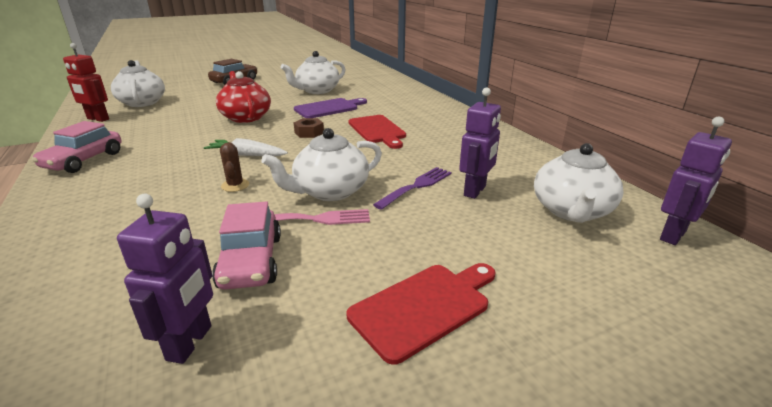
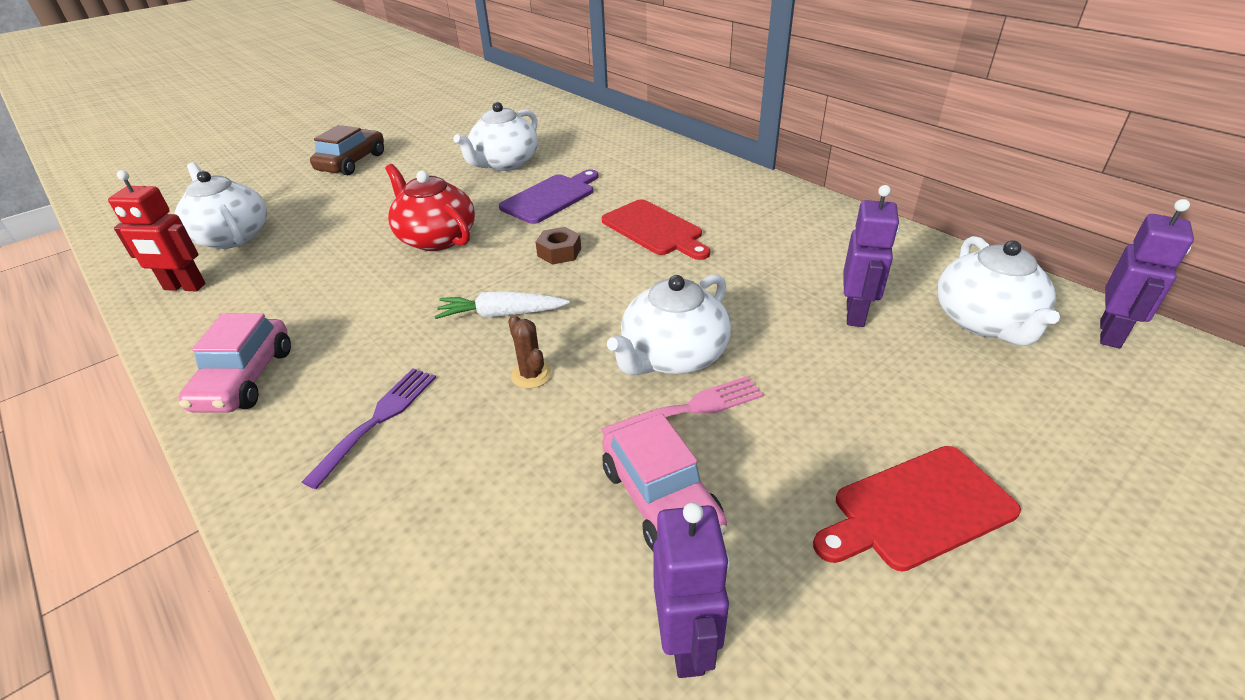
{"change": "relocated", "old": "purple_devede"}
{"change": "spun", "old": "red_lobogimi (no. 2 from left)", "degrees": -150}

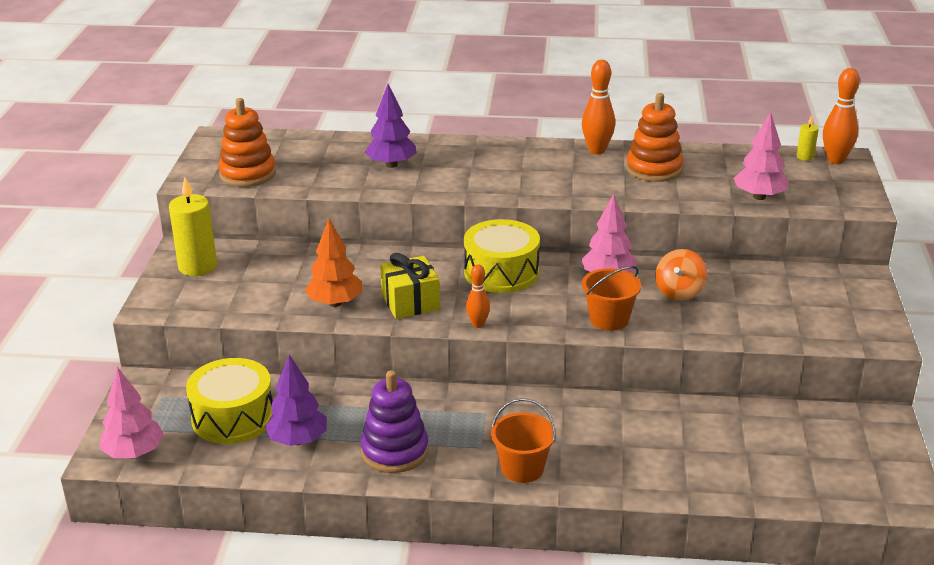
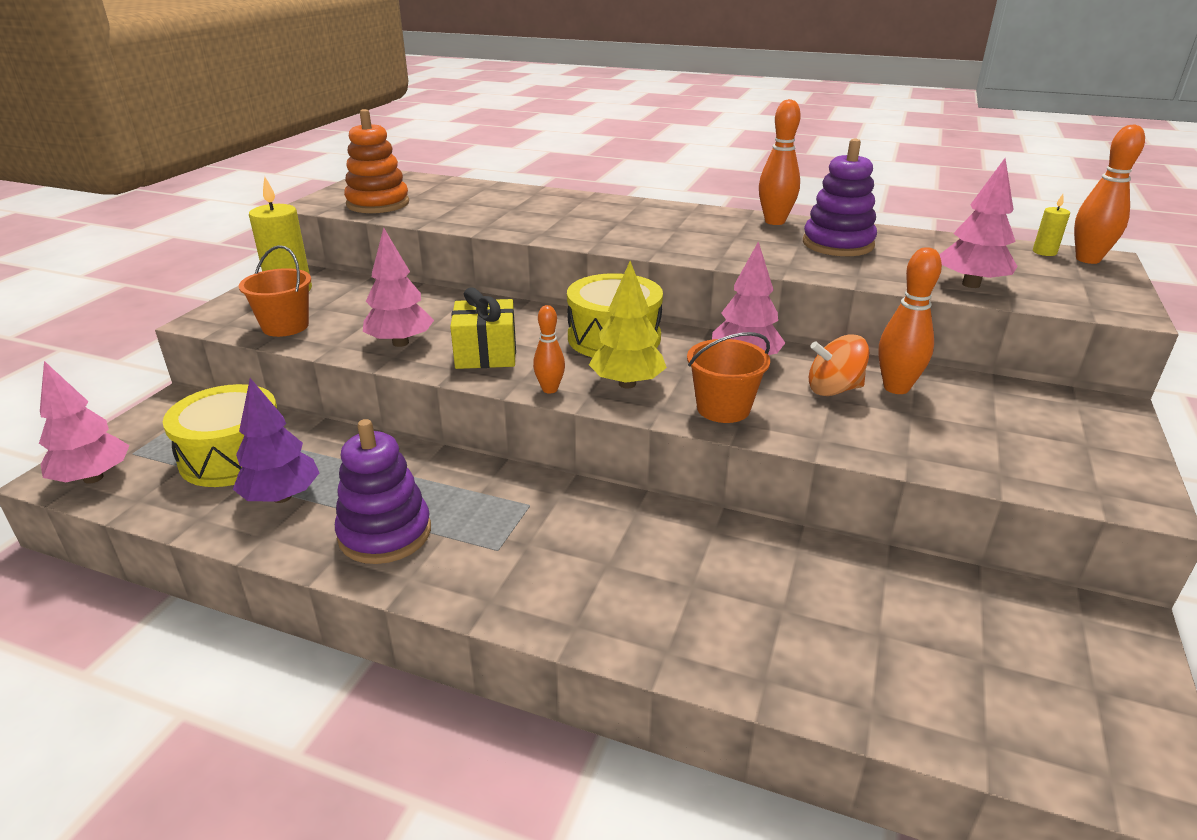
{"change": "missing", "old": "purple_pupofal (no. 2 from left)"}
{"change": "colour", "old": "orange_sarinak (no. 2 from left)", "new": "purple_sarinak (no. 2 from left)"}
{"change": "colour", "old": "orange_pupofal", "new": "pink_pupofal (no. 2 from left)"}
{"change": "spun", "old": "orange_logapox", "degrees": 45}
{"change": "relocated", "old": "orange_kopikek (no. 1 from left)"}
{"change": "appeared", "new": "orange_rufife (no. 3 from left)"}
{"change": "appeared", "new": "yellow_pupofal"}

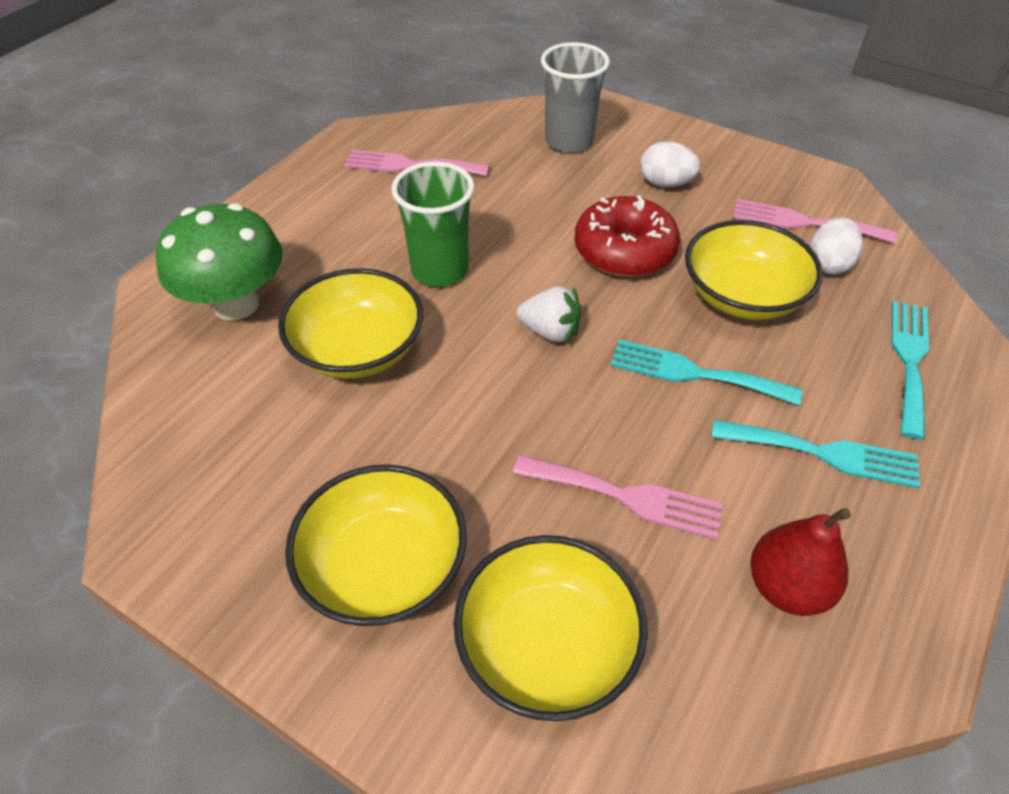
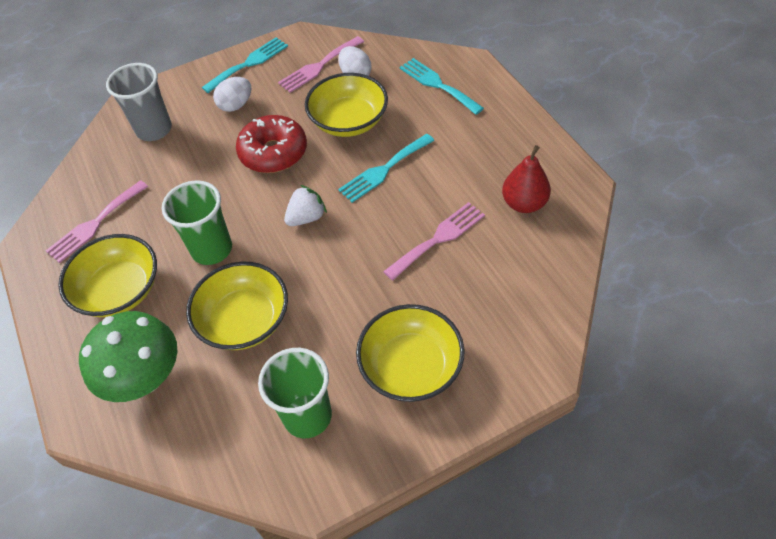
{"change": "relocated", "old": "turquoise_devede (no. 2 from left in the first image)", "new": "turquoise_devede (no. 1 from left)"}
{"change": "relocated", "old": "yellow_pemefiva (no. 3 from left in the first image)", "new": "yellow_pemefiva (no. 1 from left)"}
{"change": "appeared", "new": "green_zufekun (no. 2 from left)"}

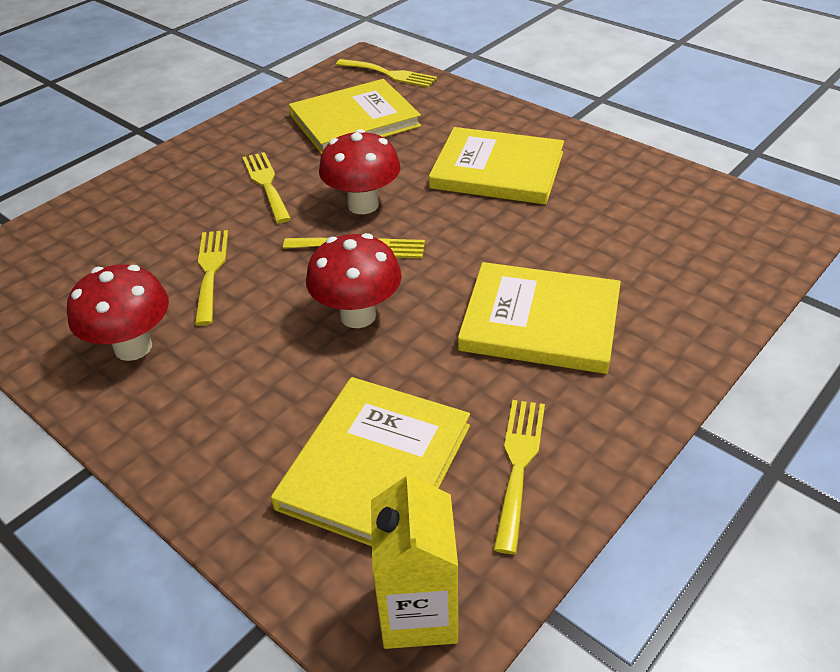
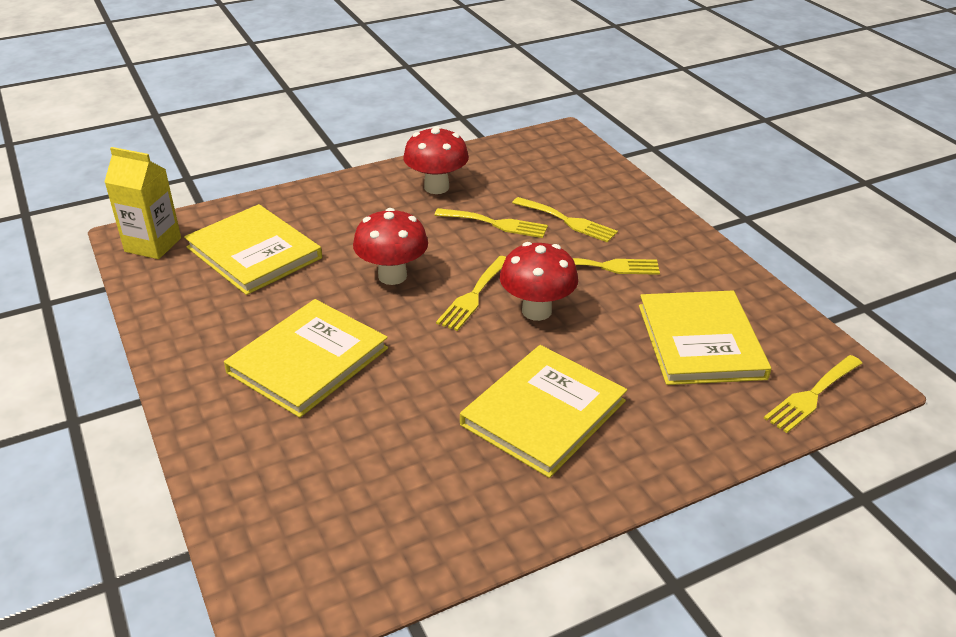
{"change": "relocated", "old": "yellow_devede (no. 5 from left in the first image)", "new": "yellow_devede (no. 3 from left)"}

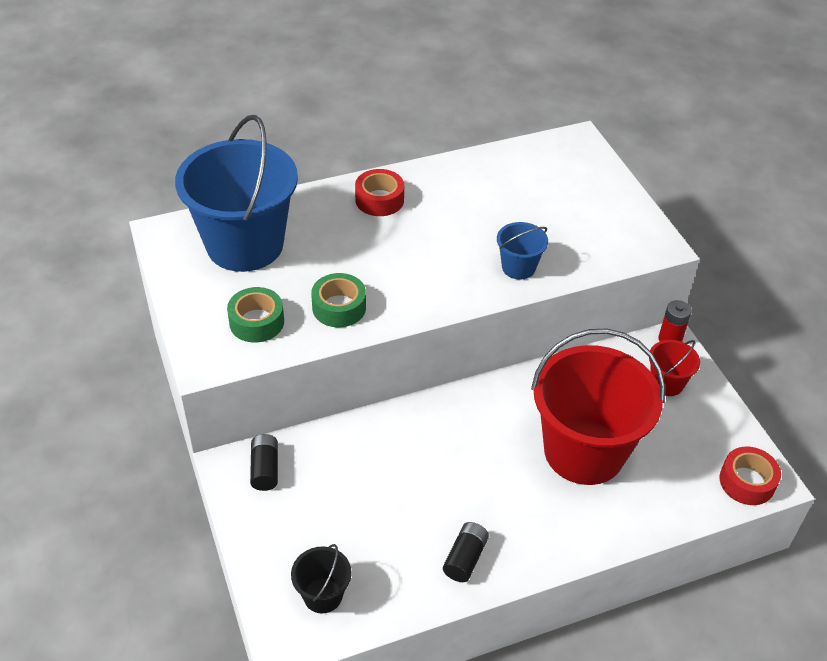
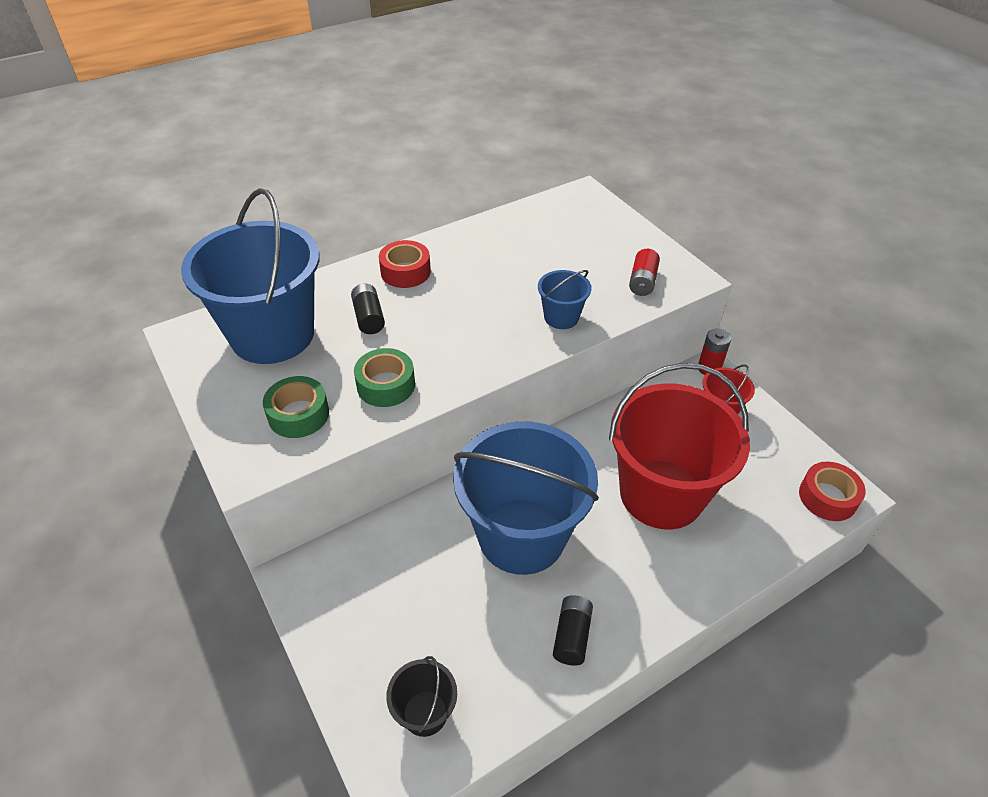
{"change": "relocated", "old": "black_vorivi (no. 1 from left)"}
{"change": "appeared", "new": "red_vorivi (no. 1 from left)"}
{"change": "appeared", "new": "blue_kopikek (no. 2 from left)"}

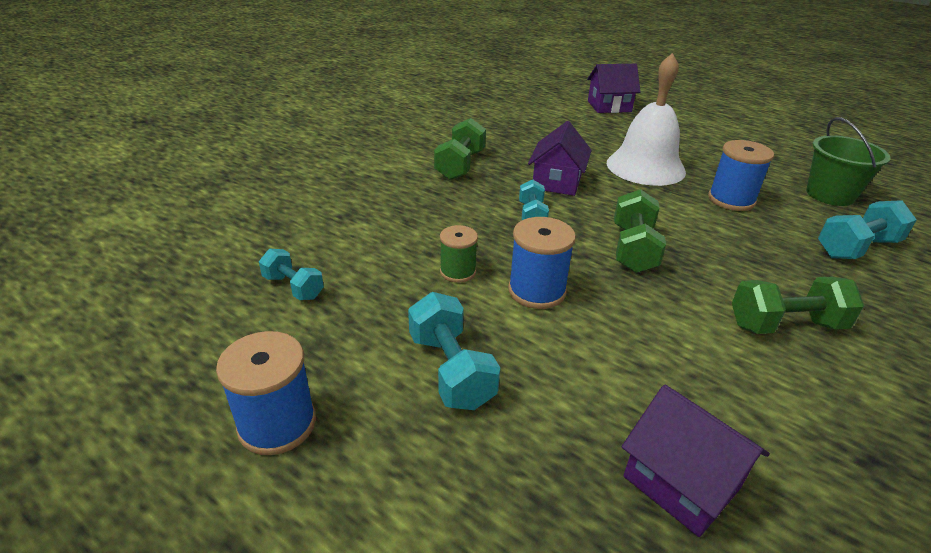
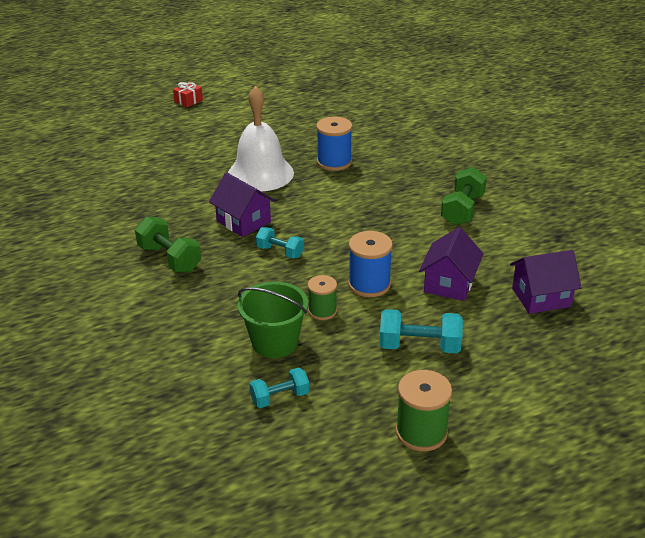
{"change": "relocated", "old": "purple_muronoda (no. 2 from left)"}
{"change": "relocated", "old": "green_kopikek"}
{"change": "missing", "old": "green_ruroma (no. 2 from left)"}
{"change": "missing", "old": "turquoise_ruroma (no. 4 from left)"}
{"change": "colour", "old": "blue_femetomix (no. 1 from left)", "new": "green_femetomix (no. 2 from left)"}
{"change": "appeared", "new": "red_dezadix"}

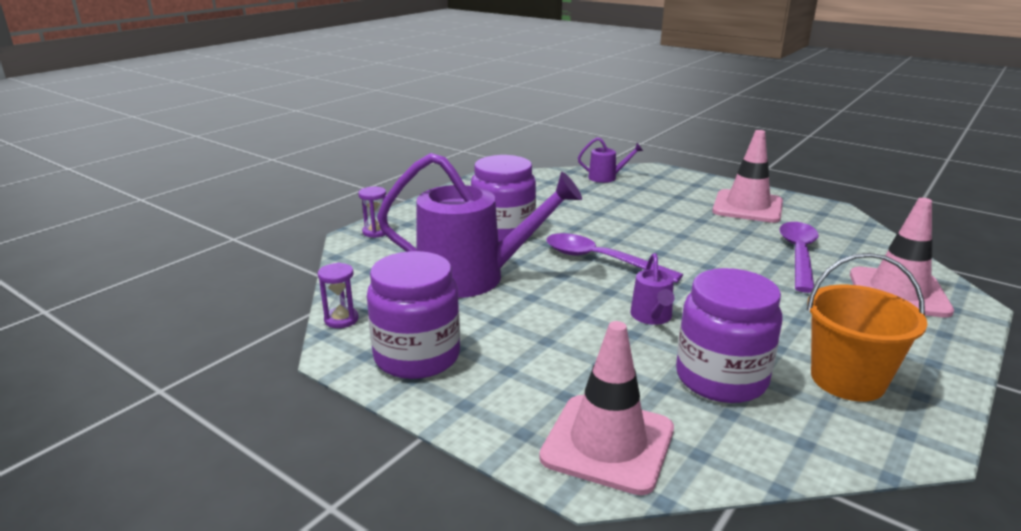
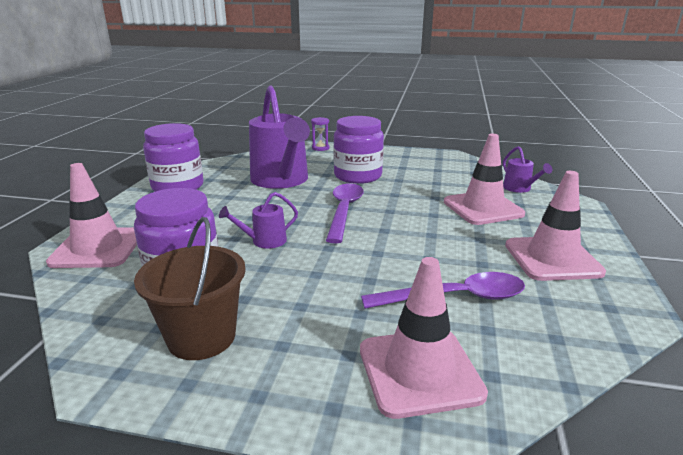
{"change": "colour", "old": "orange_kopikek", "new": "brown_kopikek"}
{"change": "missing", "old": "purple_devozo (no. 1 from left)"}
{"change": "appeared", "new": "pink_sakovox (no. 3 from left)"}

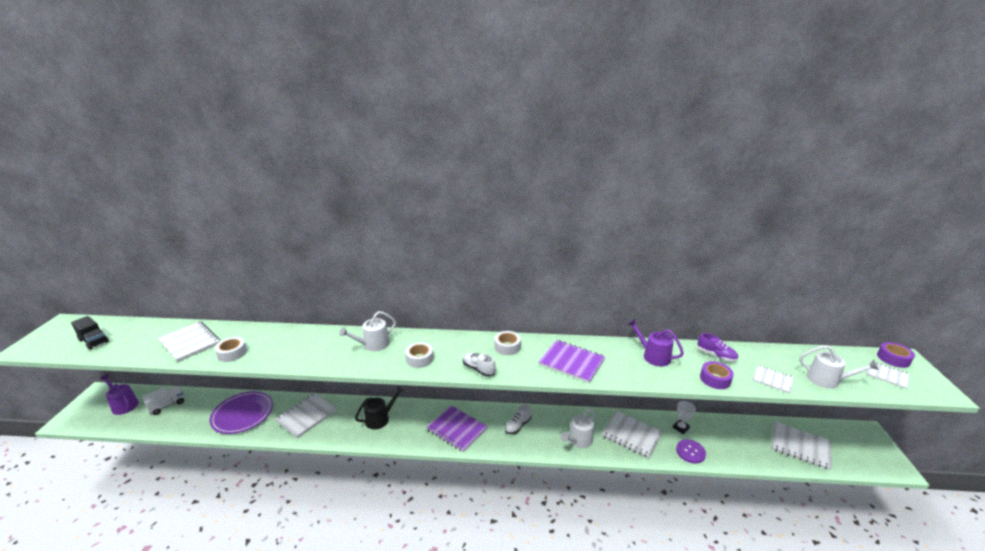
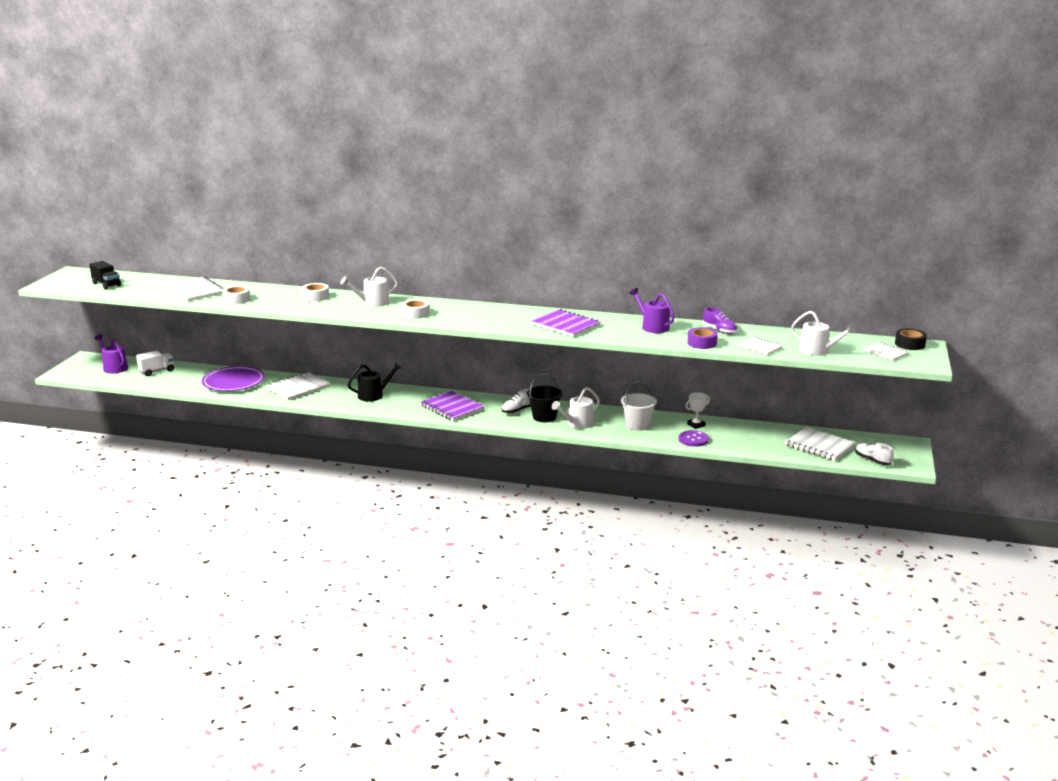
{"change": "relocated", "old": "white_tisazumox (no. 3 from left in the first image)", "new": "white_tisazumox (no. 2 from left)"}
{"change": "colour", "old": "purple_tisazumox (no. 2 from left)", "new": "black_tisazumox"}
{"change": "relocated", "old": "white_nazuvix (no. 1 from left in the first image)", "new": "white_nazuvix (no. 2 from left)"}
{"change": "exchanged", "old": "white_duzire (no. 3 from left)", "new": "white_kopikek"}
{"change": "appeared", "new": "black_kopikek"}

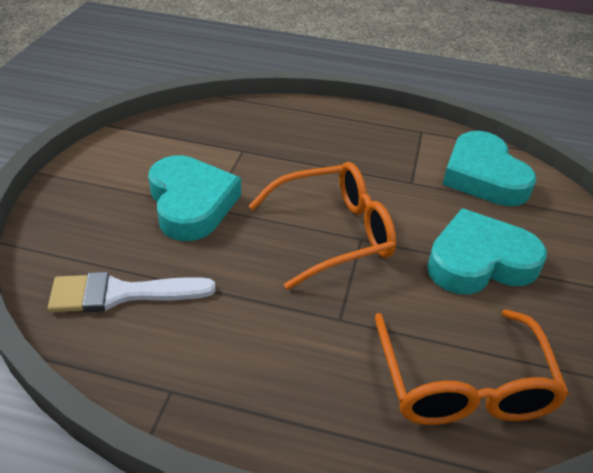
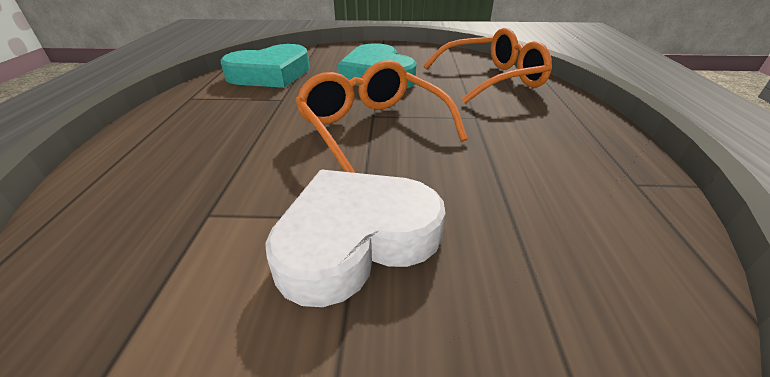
{"change": "colour", "old": "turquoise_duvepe (no. 1 from left)", "new": "white_duvepe"}
{"change": "missing", "old": "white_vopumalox"}

